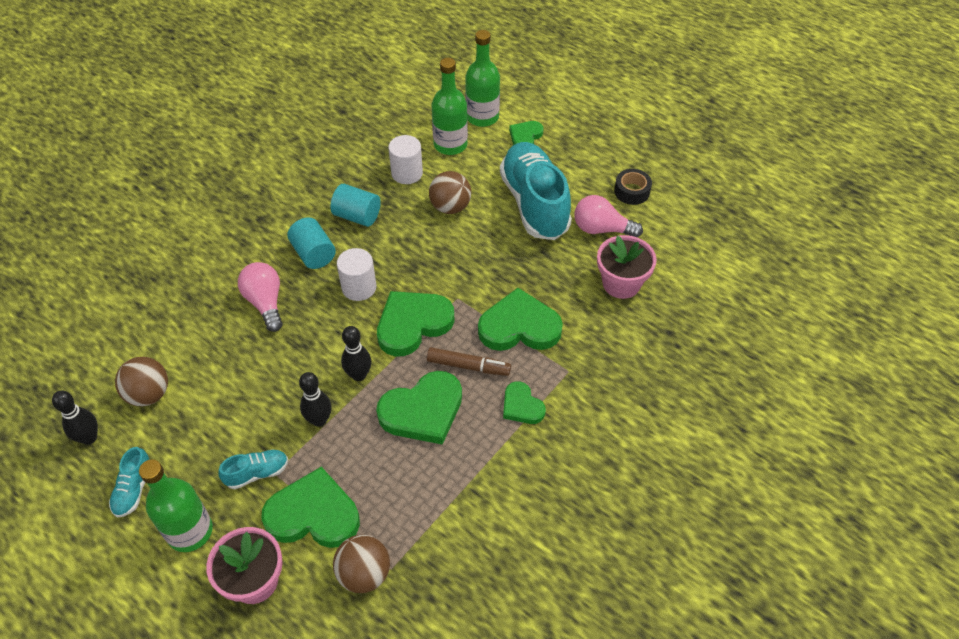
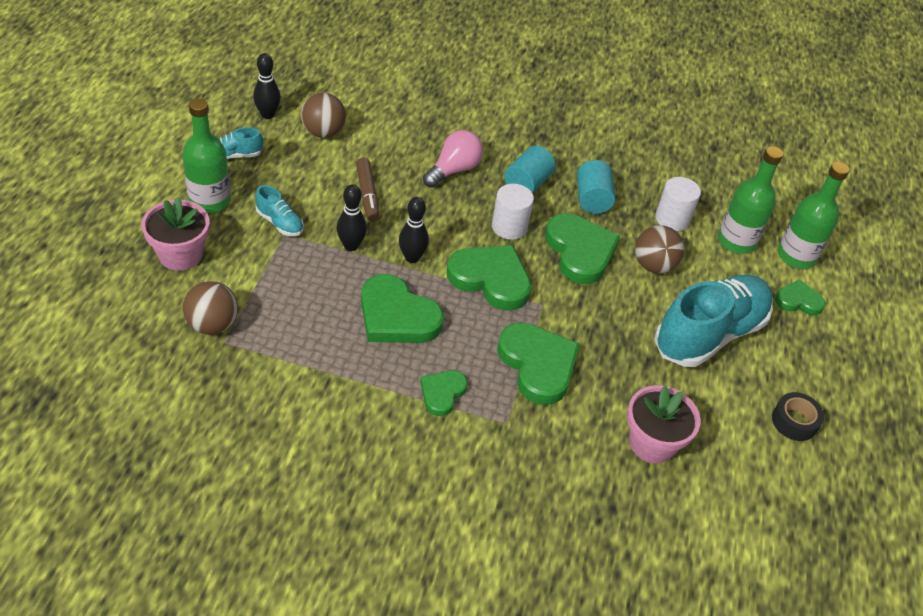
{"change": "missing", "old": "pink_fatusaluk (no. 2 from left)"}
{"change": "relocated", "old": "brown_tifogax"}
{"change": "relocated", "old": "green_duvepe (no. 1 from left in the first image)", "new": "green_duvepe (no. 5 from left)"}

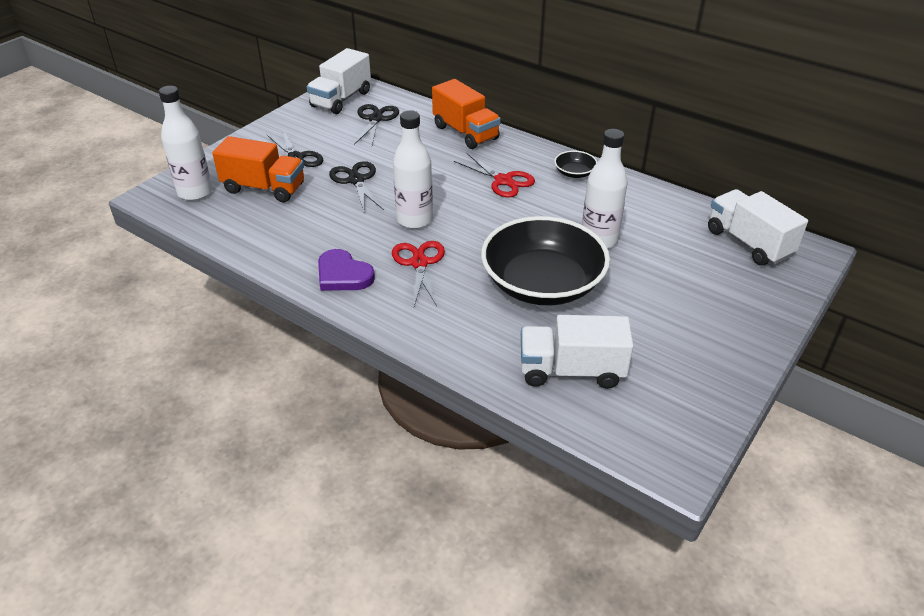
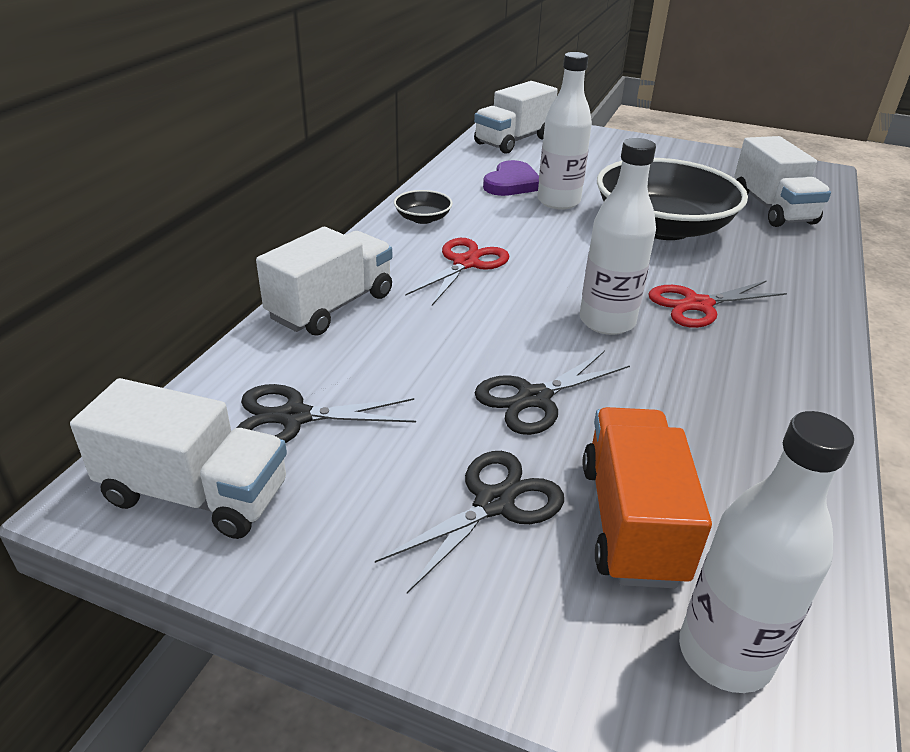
{"change": "colour", "old": "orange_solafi (no. 2 from left)", "new": "white_solafi (no. 2 from left)"}
{"change": "relocated", "old": "purple_duvepe"}

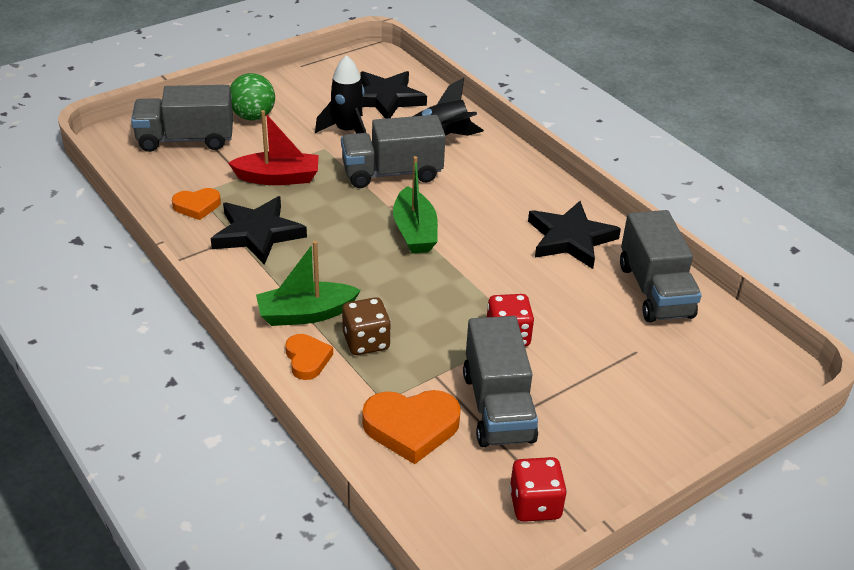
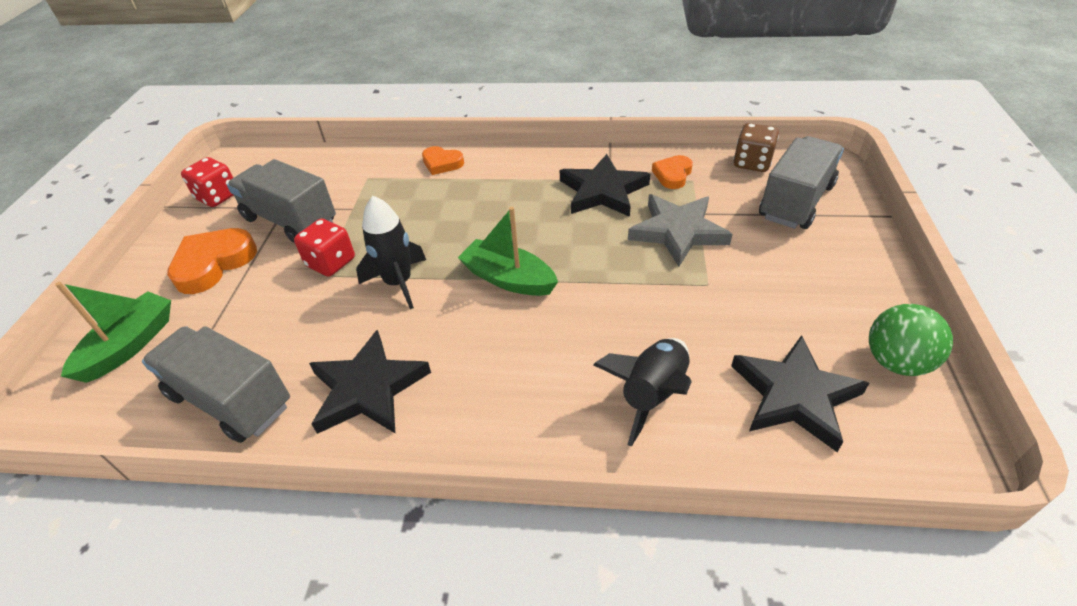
{"change": "relocated", "old": "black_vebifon (no. 1 from left)"}
{"change": "relocated", "old": "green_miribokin"}
{"change": "exchanged", "old": "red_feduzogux", "new": "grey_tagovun"}
{"change": "missing", "old": "grey_solafi (no. 2 from left)"}
{"change": "relocated", "old": "green_feduzogux (no. 1 from left)"}
{"change": "relocated", "old": "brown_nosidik"}
{"change": "relocated", "old": "orange_duvepe (no. 3 from left in the first image)", "new": "orange_duvepe (no. 1 from left)"}

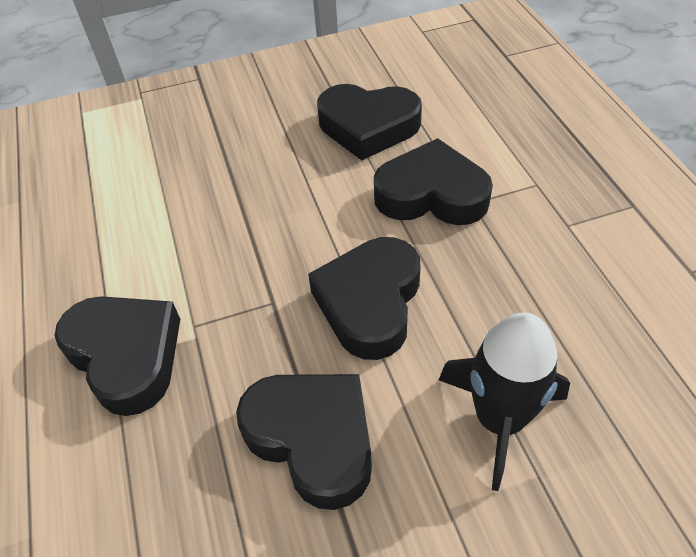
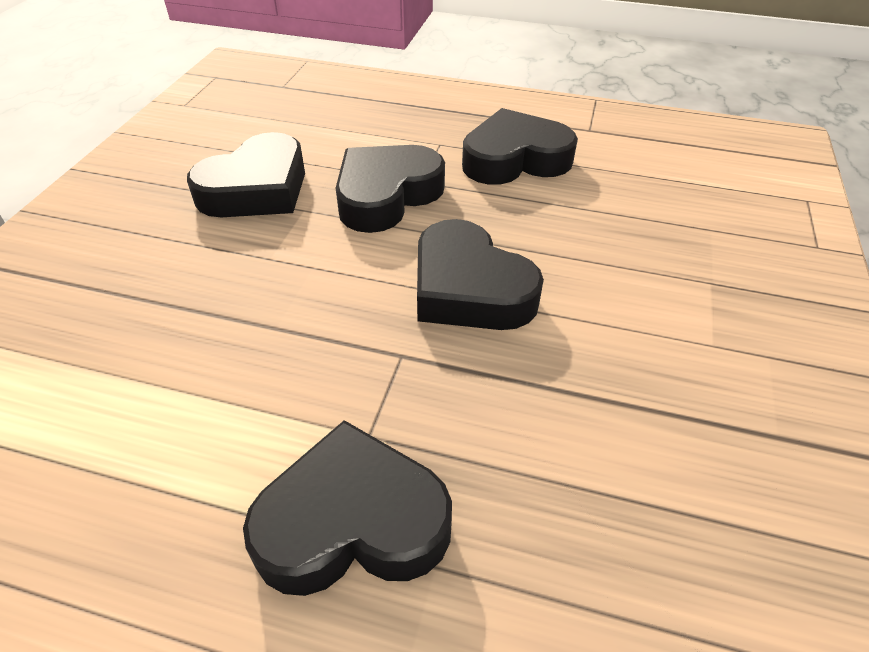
{"change": "missing", "old": "black_vebifon"}
{"change": "relocated", "old": "black_duvepe (no. 2 from left in the first image)", "new": "black_duvepe (no. 5 from left)"}

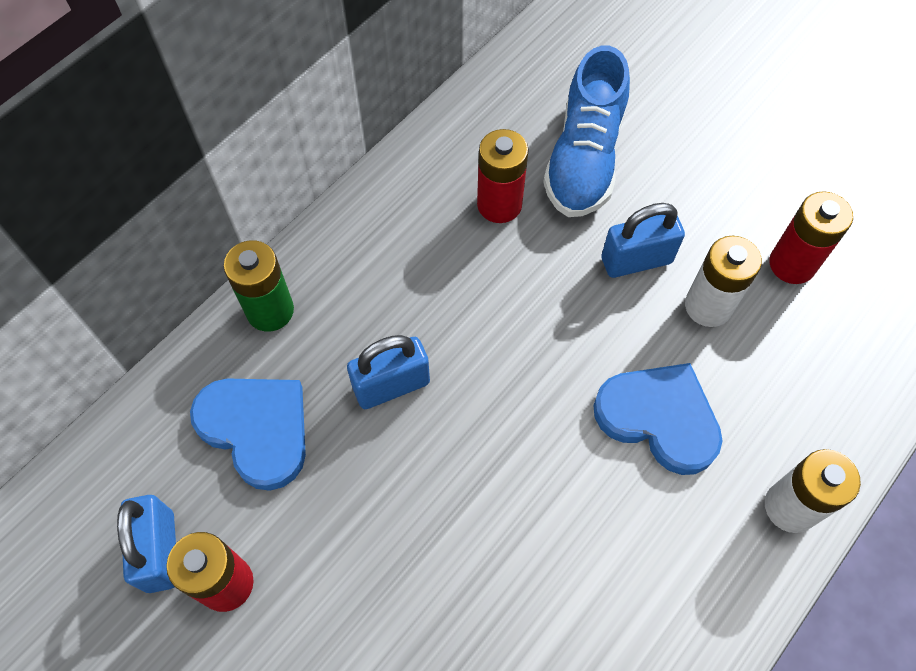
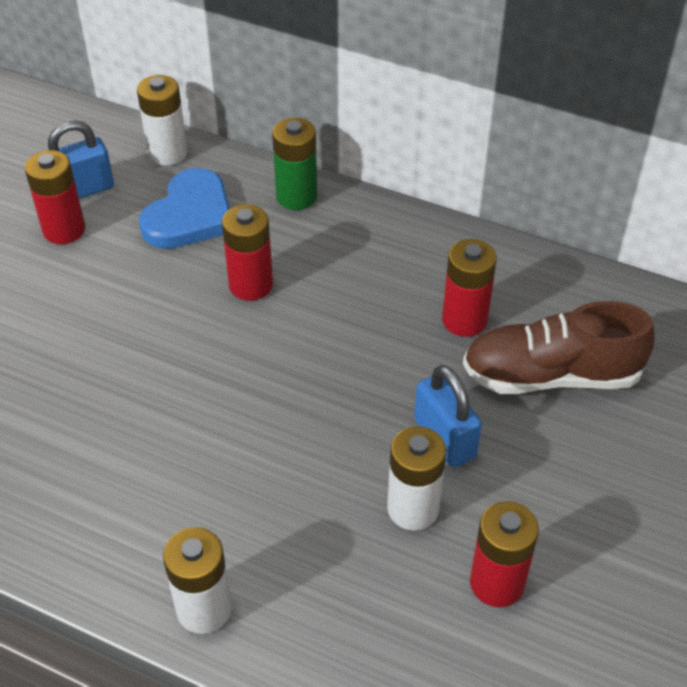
{"change": "colour", "old": "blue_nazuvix", "new": "brown_nazuvix"}
{"change": "exchanged", "old": "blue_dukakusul (no. 2 from left)", "new": "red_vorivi (no. 2 from left)"}
{"change": "missing", "old": "blue_duvepe (no. 2 from left)"}
{"change": "appeared", "new": "white_vorivi (no. 1 from left)"}

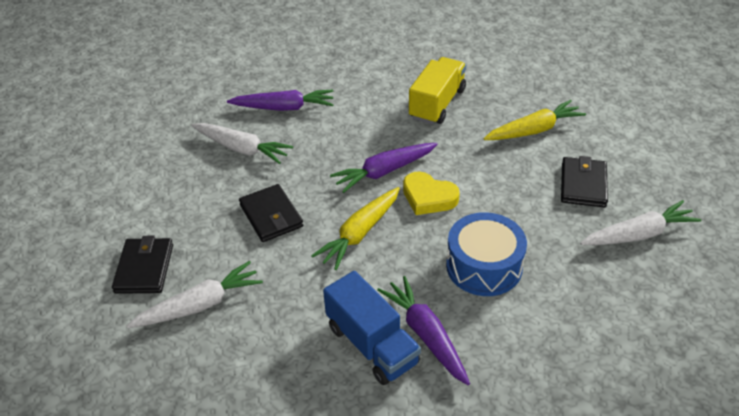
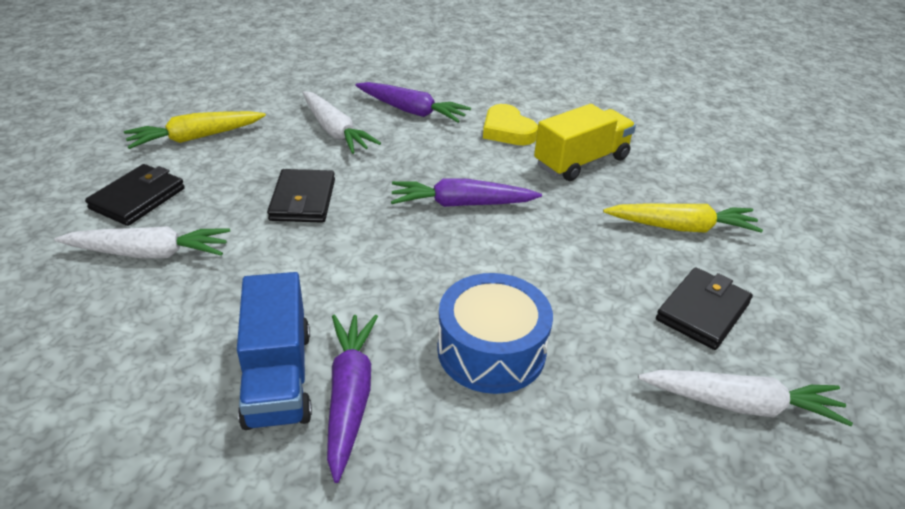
{"change": "relocated", "old": "yellow_duvepe"}
{"change": "relocated", "old": "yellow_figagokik (no. 1 from left)"}

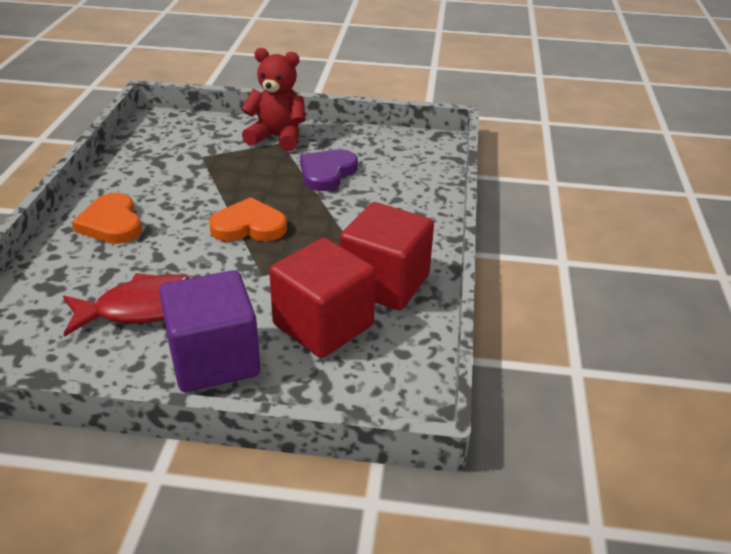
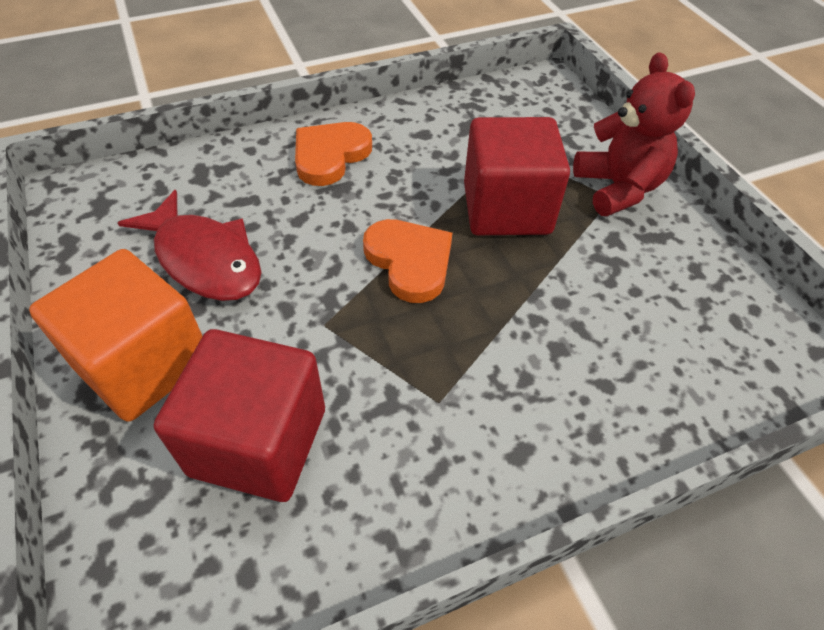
{"change": "missing", "old": "purple_duvepe"}
{"change": "relocated", "old": "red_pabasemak (no. 2 from left)"}
{"change": "colour", "old": "purple_pabasemak", "new": "orange_pabasemak"}

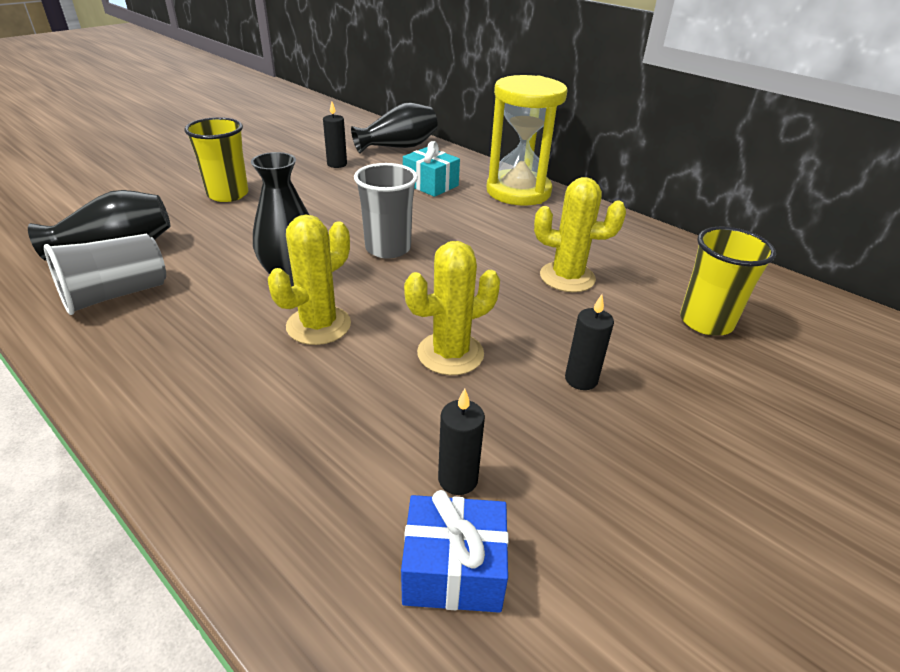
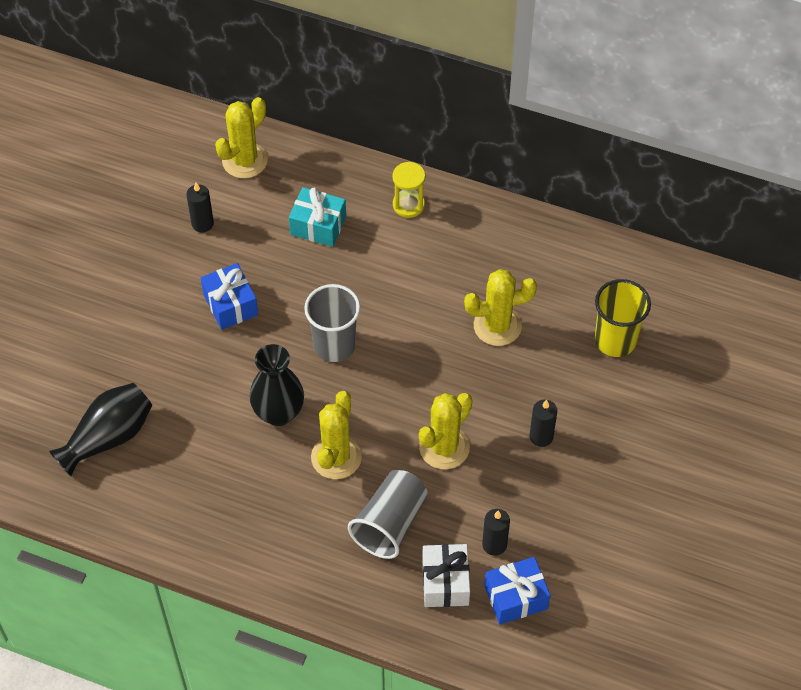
{"change": "size", "old": "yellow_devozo", "factor": 0.47}
{"change": "exchanged", "old": "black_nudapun (no. 3 from left)", "new": "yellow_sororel (no. 1 from left)"}
{"change": "missing", "old": "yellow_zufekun (no. 1 from left)"}
{"change": "relocated", "old": "grey_zufekun (no. 1 from left in the first image)", "new": "grey_zufekun (no. 2 from left)"}
{"change": "appeared", "new": "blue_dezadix (no. 1 from left)"}
{"change": "appeared", "new": "white_dezadix"}

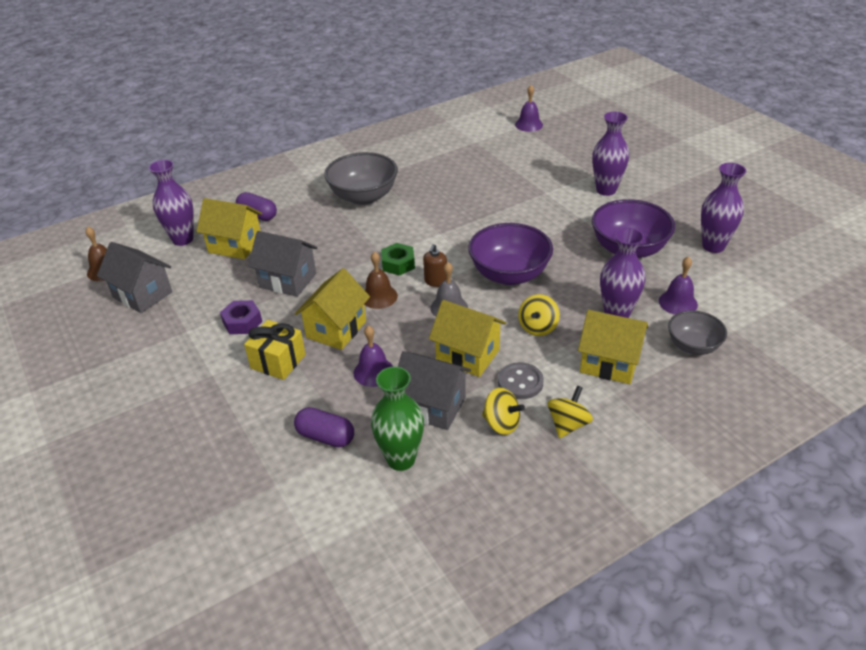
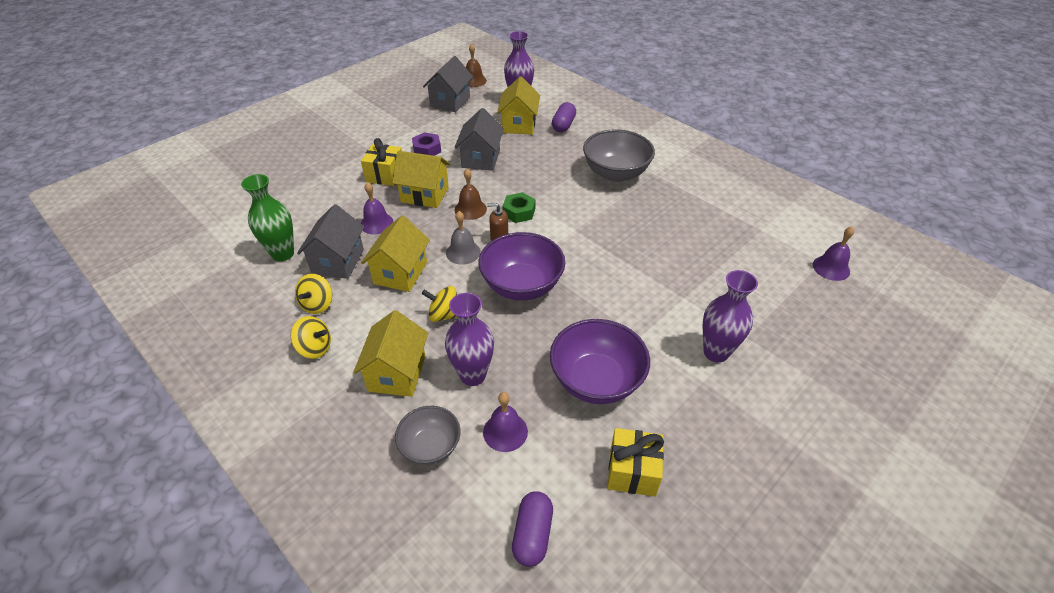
{"change": "exchanged", "old": "purple_nudapun (no. 4 from left)", "new": "yellow_dezadix (no. 2 from left)"}
{"change": "missing", "old": "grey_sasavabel"}
{"change": "relocated", "old": "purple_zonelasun (no. 2 from left in the first image)", "new": "purple_zonelasun (no. 1 from left)"}

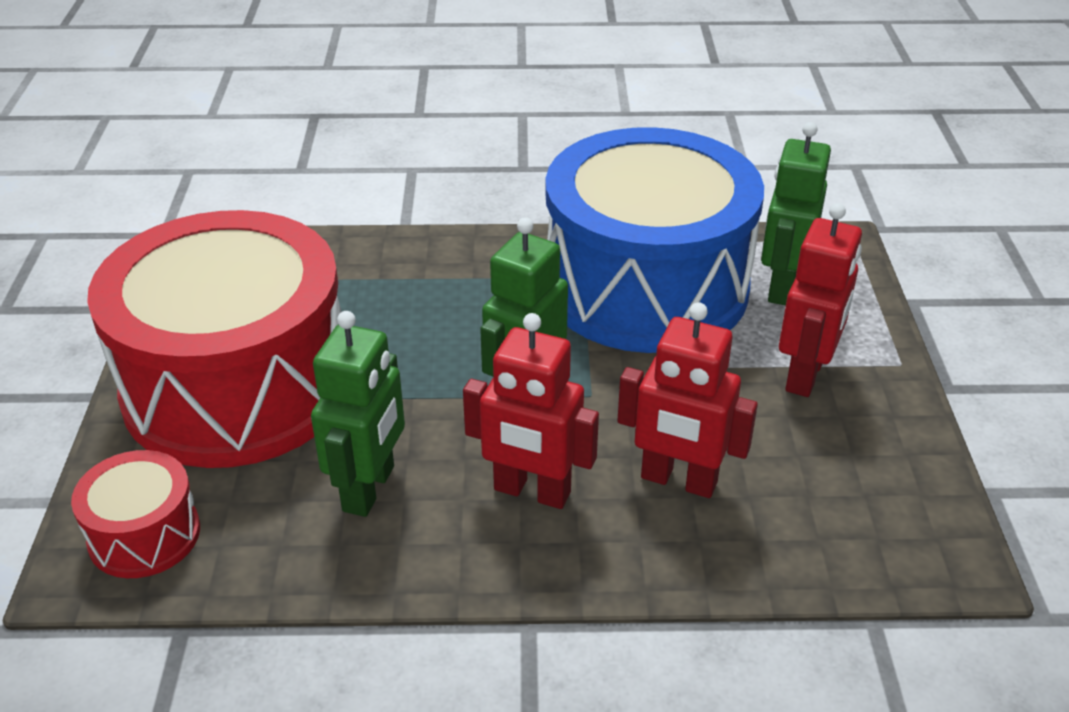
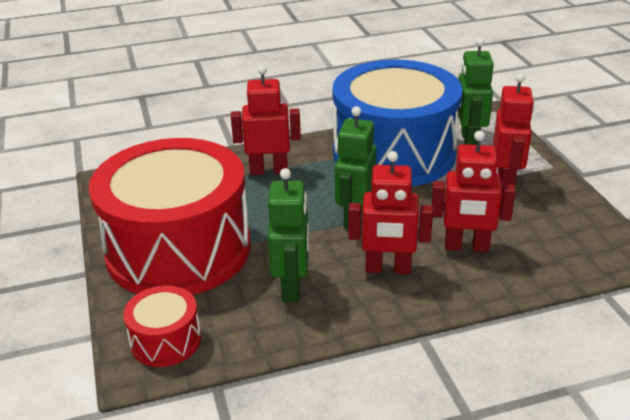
{"change": "appeared", "new": "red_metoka (no. 1 from left)"}

